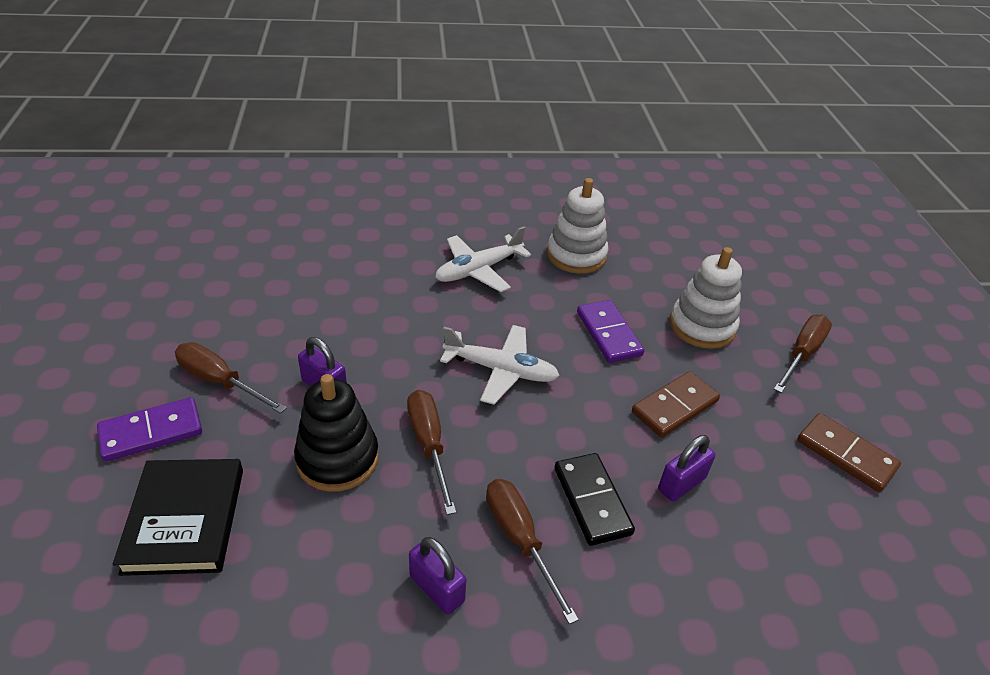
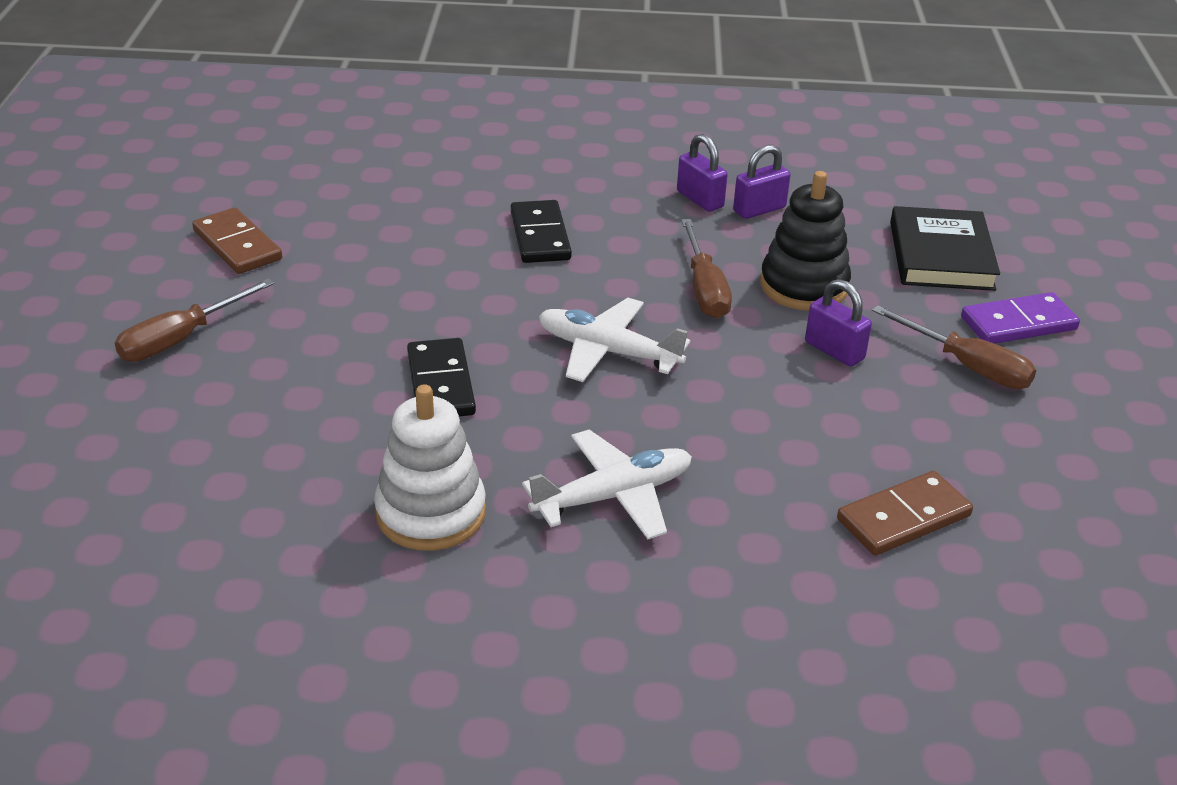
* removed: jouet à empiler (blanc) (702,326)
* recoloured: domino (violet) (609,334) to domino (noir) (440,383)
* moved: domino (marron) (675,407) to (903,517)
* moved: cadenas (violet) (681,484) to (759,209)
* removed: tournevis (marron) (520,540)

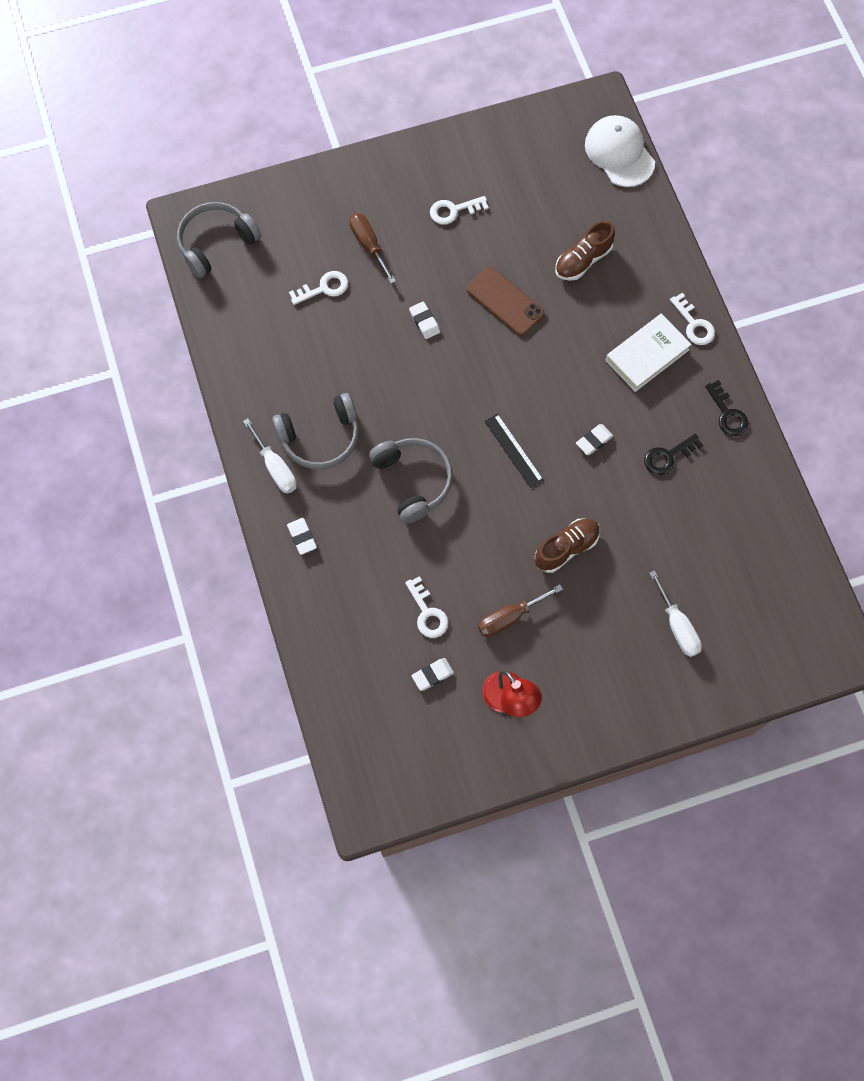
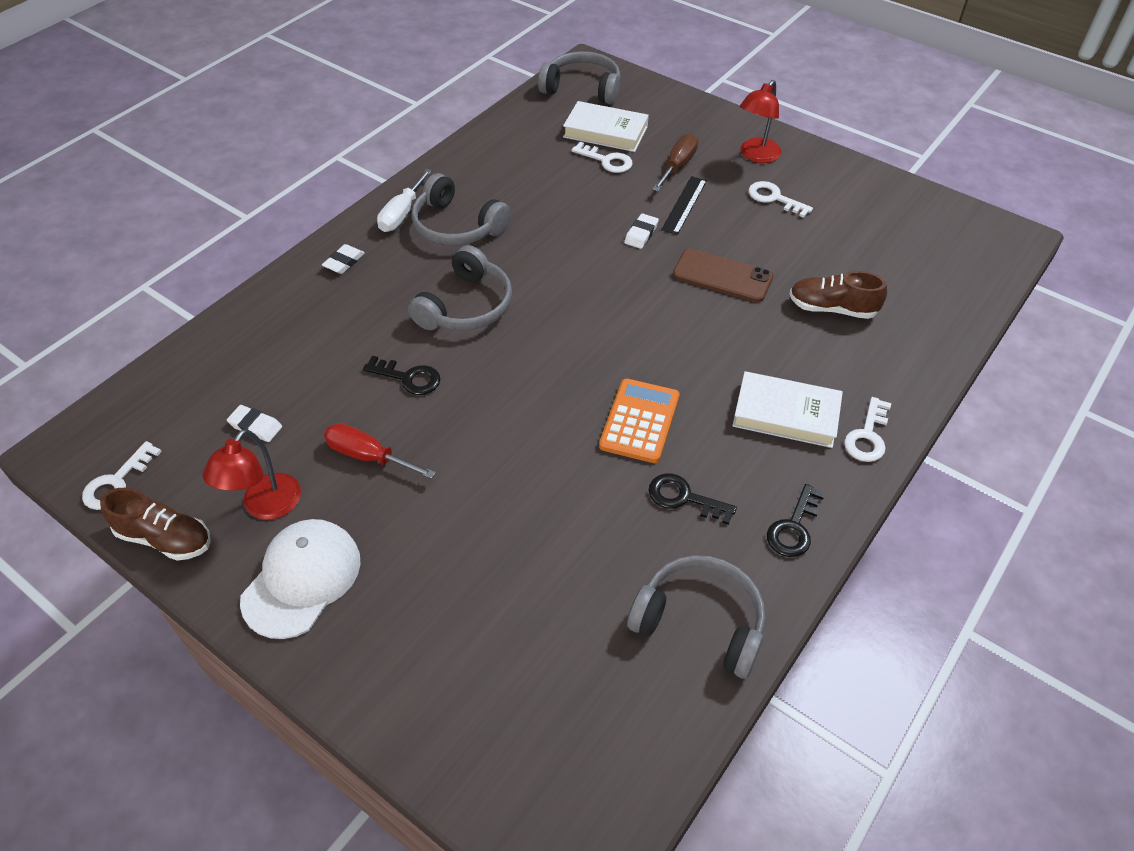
* moved: casquette (blanc) (619,153) to (302,579)
* turned: téléphone (marron) (505,301) = (722,276) 75 degrees counterclockwise
* moved: règle (noir) (513,450) to (684,205)
* replaced: gomme (blanc) (594,441) to calculatrice (orange) (640,421)
* moved: chaussure (marron) (566,548) to (165,538)
* removed: tournevis (blanc) (677,626)
* moved: clé (blanc) (427,613) to (117,482)
* recoloured: tournevis (marron) (509,617) to tournevis (rouge) (368,456)
* added: lampe (rouge) (756,156)
* added: livre (blanc) (605,132)
* added: clé (noir) (408,378)
* added: casque audio (gris) (700,621)

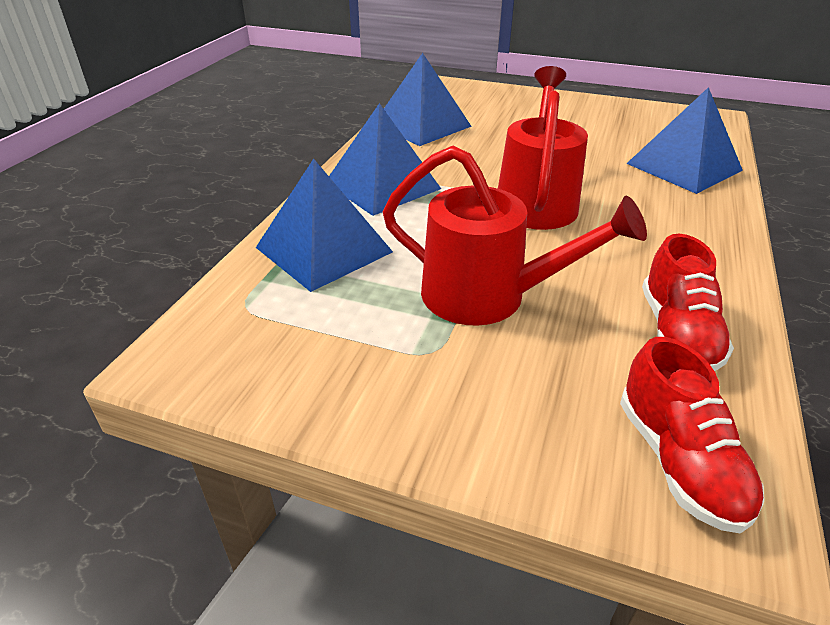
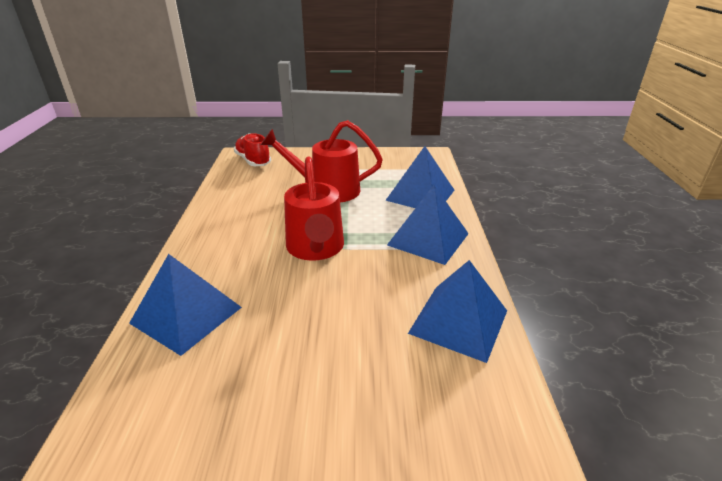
* removed: chaussure (rouge) (677,333)

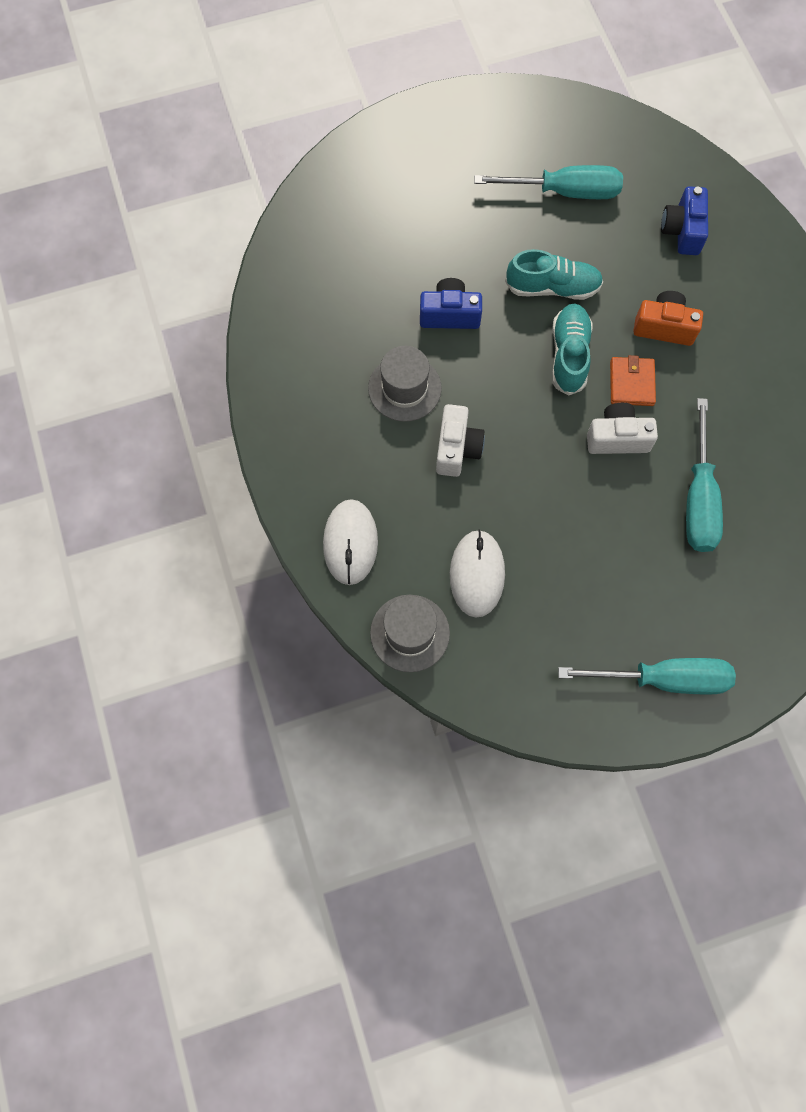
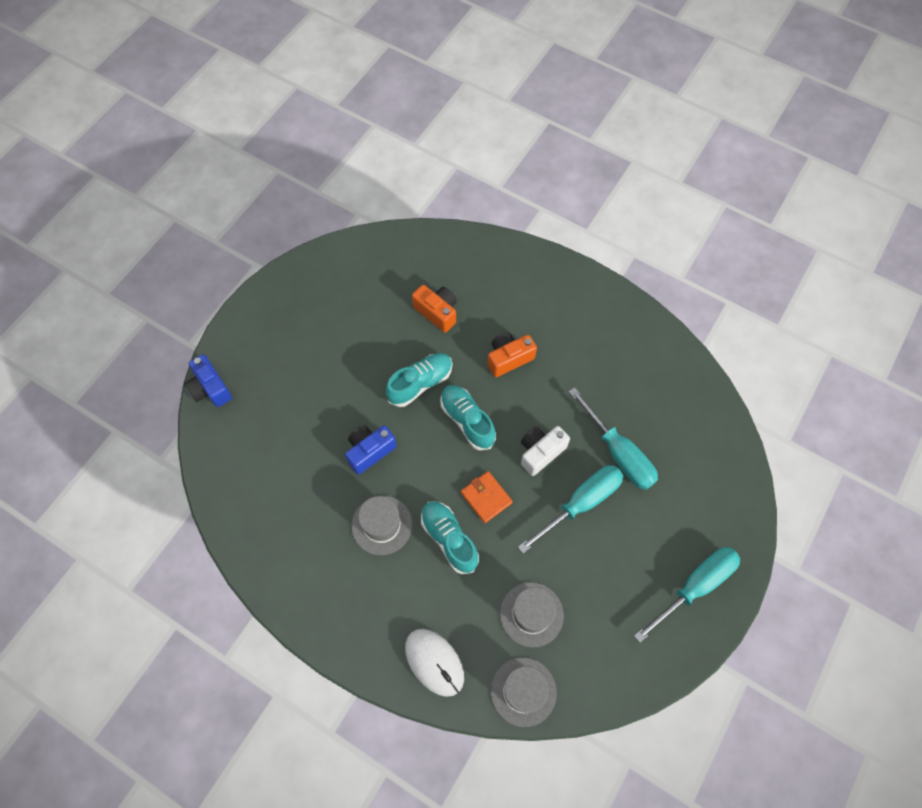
* moved: tournevis (turquoise) (565,192) to (581,503)
* moved: appareil photo (bleu) (682,231) to (210,388)
* moved: portefeuille (orange) (631,383) to (486,497)
* replaced: appareil photo (blanc) (457,448) to chaussure (turquoise) (449,539)
* replaced: souris (blanc) (477,574) to chapeau (gris) (531,614)
* added: appareil photo (orange) (437,312)

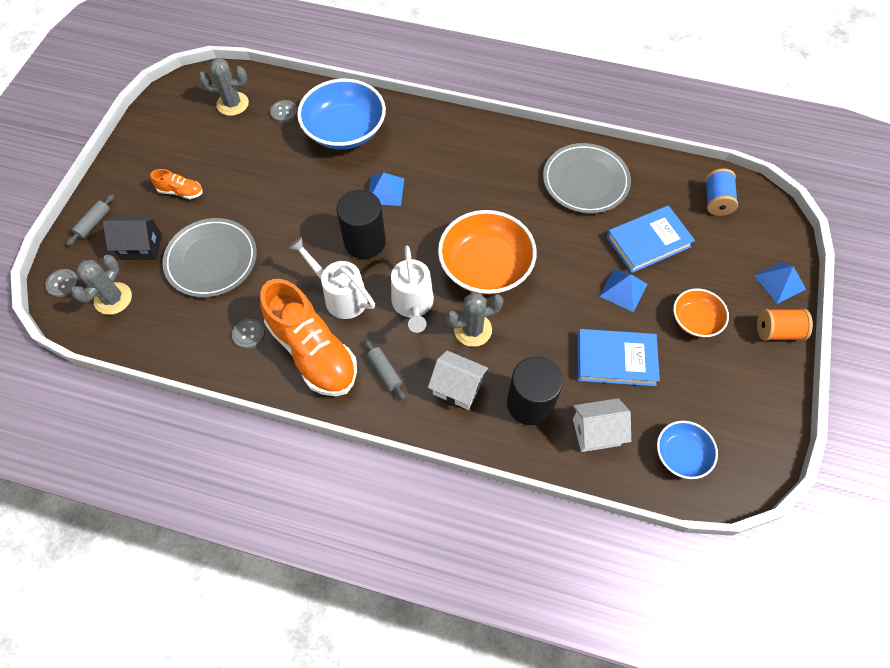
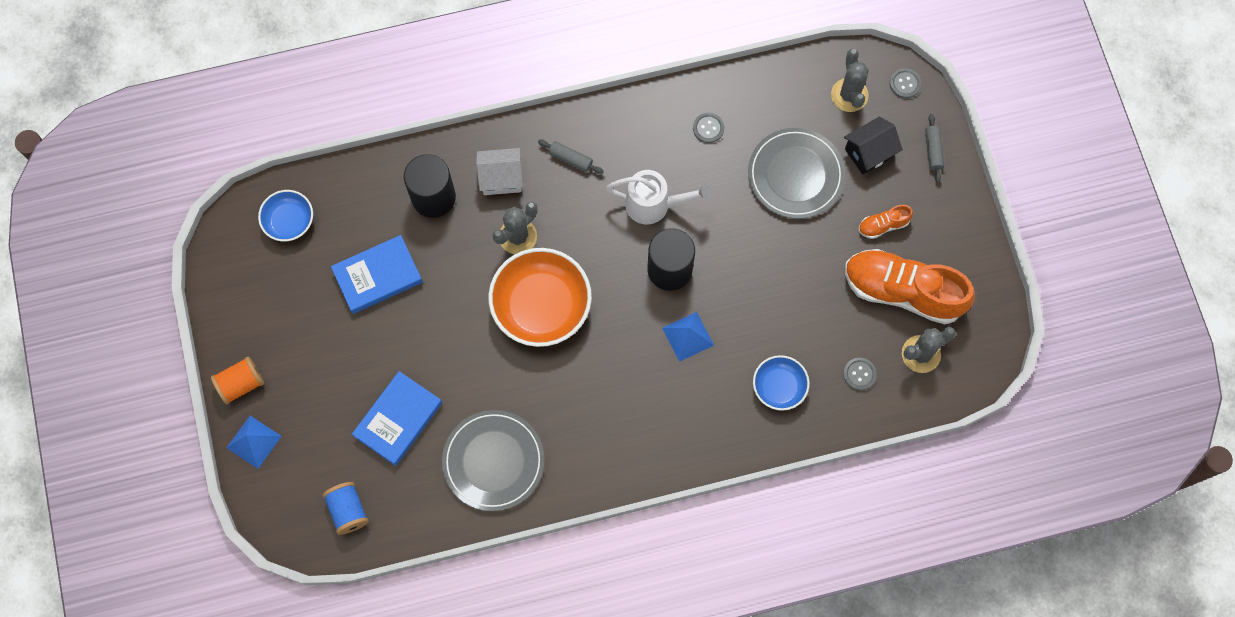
* resized: bol (bleu) (345,130) = (779,386) x0.55
* removed: arrosoir (blanc) (413,305)
* removed: pyramide (bleu) (623,290)
* moved: chaussure (orange) (313,351) to (902,291)
* removed: bol (orange) (695,320)
* removed: maison (blanc) (596,432)

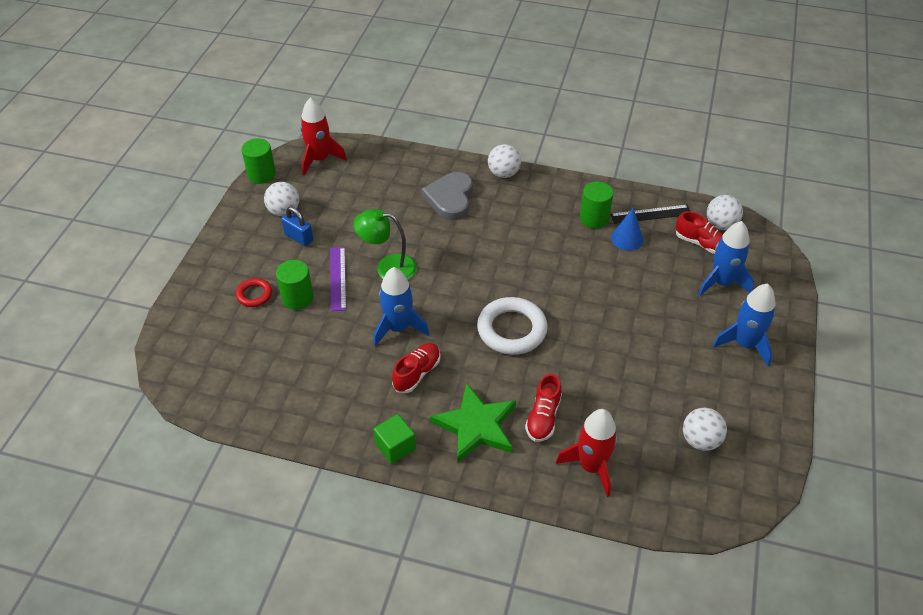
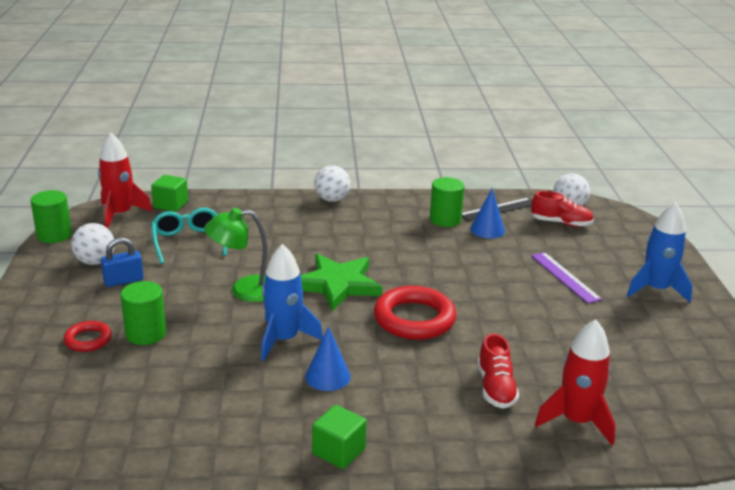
* removed: cœur (gris) (450,198)
* turned: cadenas (bleu) (299,237) = (123,281) 45 degrees counterclockwise
* removed: fusée (bleu) (721,283)
* moved: règle (violet) (338,278) to (565,277)
* recoloured: anneau (blanc) (511,330) to anneau (rouge) (414,319)
* replaced: chaussure (rouge) (417,373) to cône (bleu) (327,376)
* moved: étoile (vert) (476,426) to (337,285)
* removed: balle (blanc) (700,440)
* added: cube (vert) (171,205)
* added: lunettes (turquoise) (188,241)

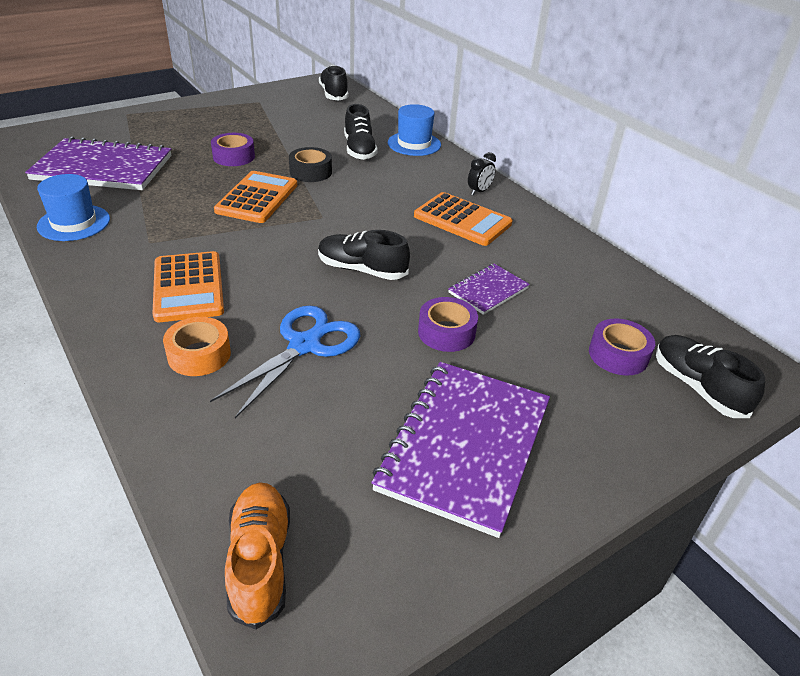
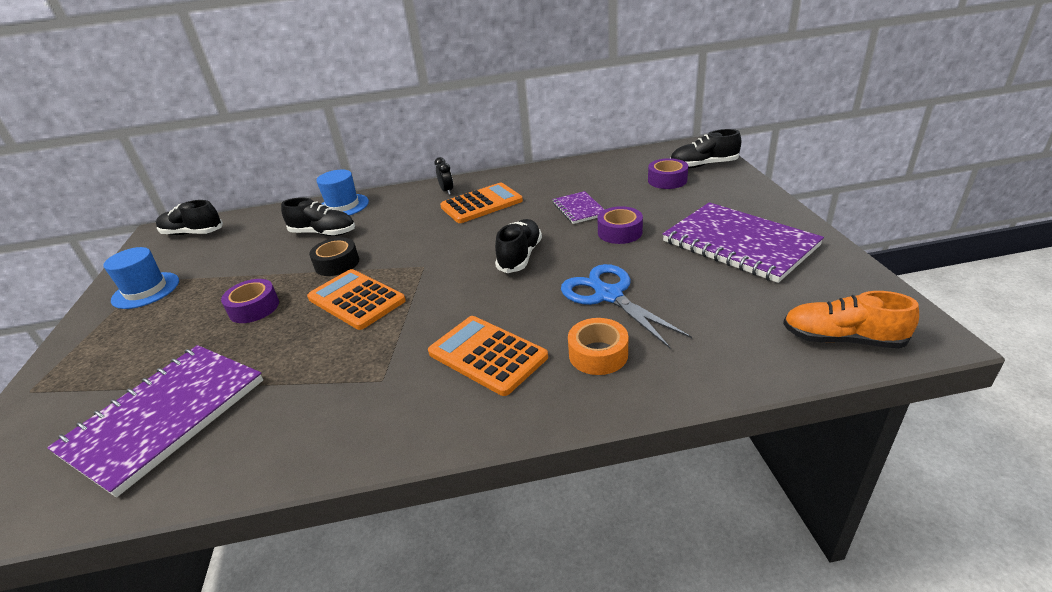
* moved: chapeau (bleu) (74,223) to (146,290)
* turned: chaussure (noir) (362,270) = (520,256) 150 degrees clockwise
* turned: calculatrice (orange) (188,287) = (487,355) 150 degrees counterclockwise

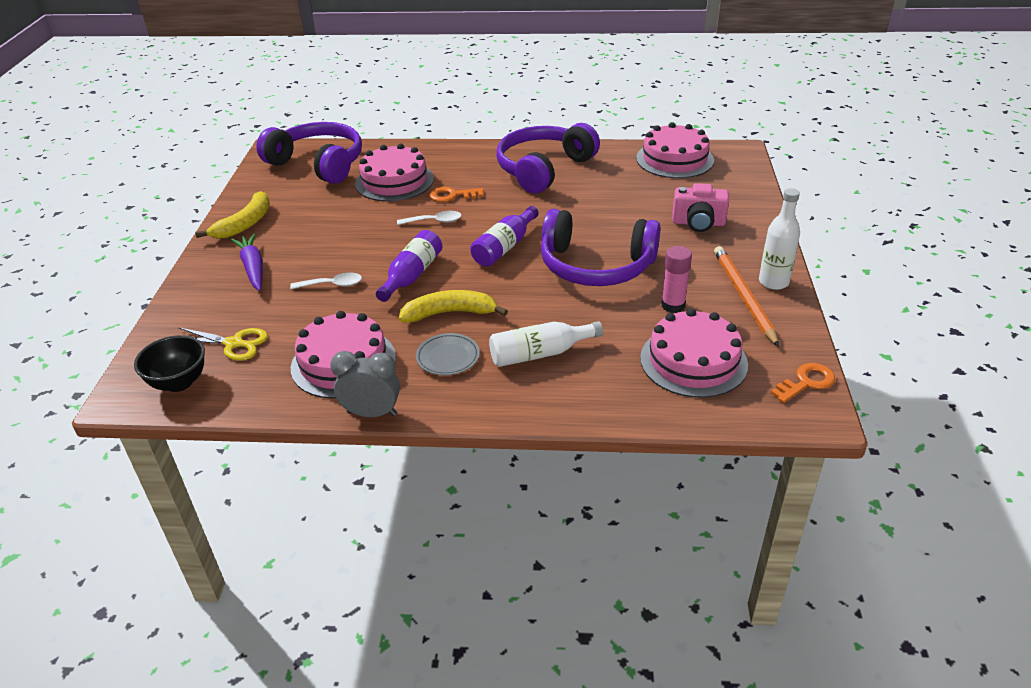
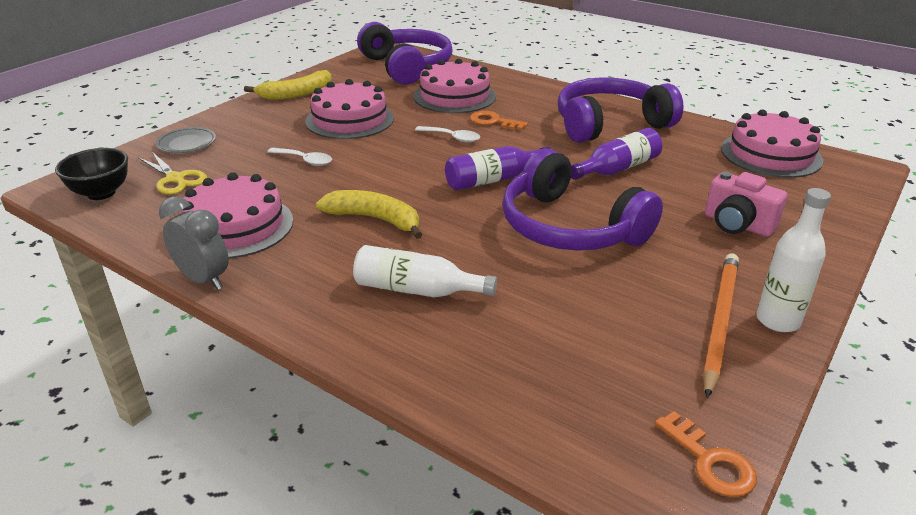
* moved: bouteille (violet) (412,275) to (617,169)
* removed: carotte (violet) (253,268)
* removed: bâton de colle (rose) (673,305)
* moved: gâteau (rose) (693,361) to (349,120)
* moved: assiette (gris) (448,357) to (187,144)
* turned: clé (orange) (806,382) = (710,461) 60 degrees clockwise

